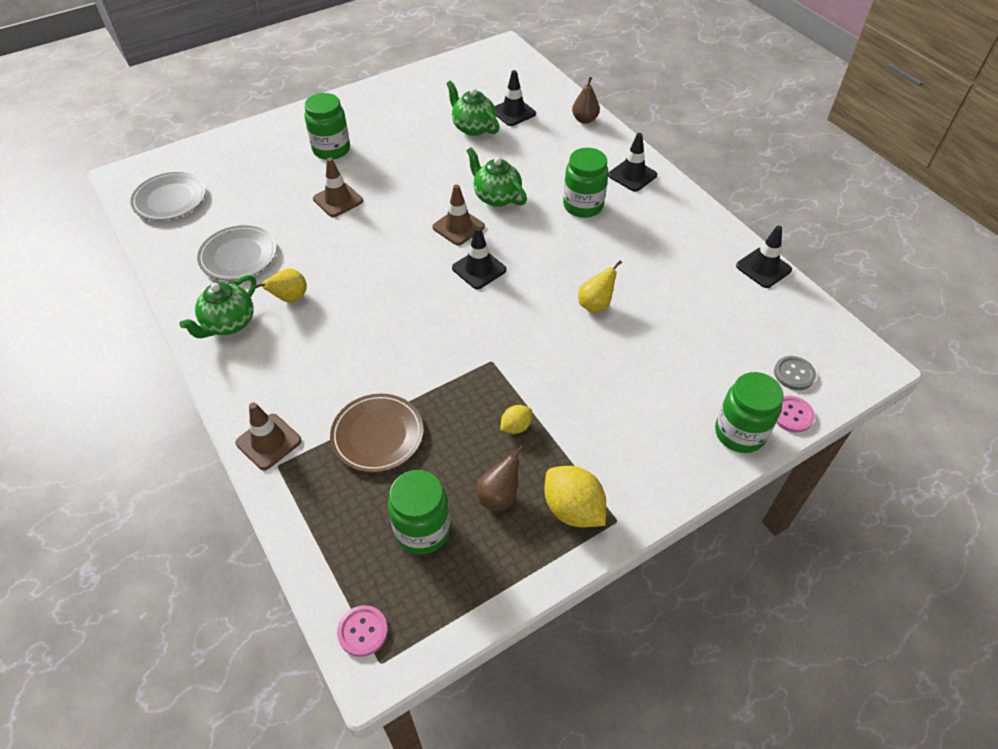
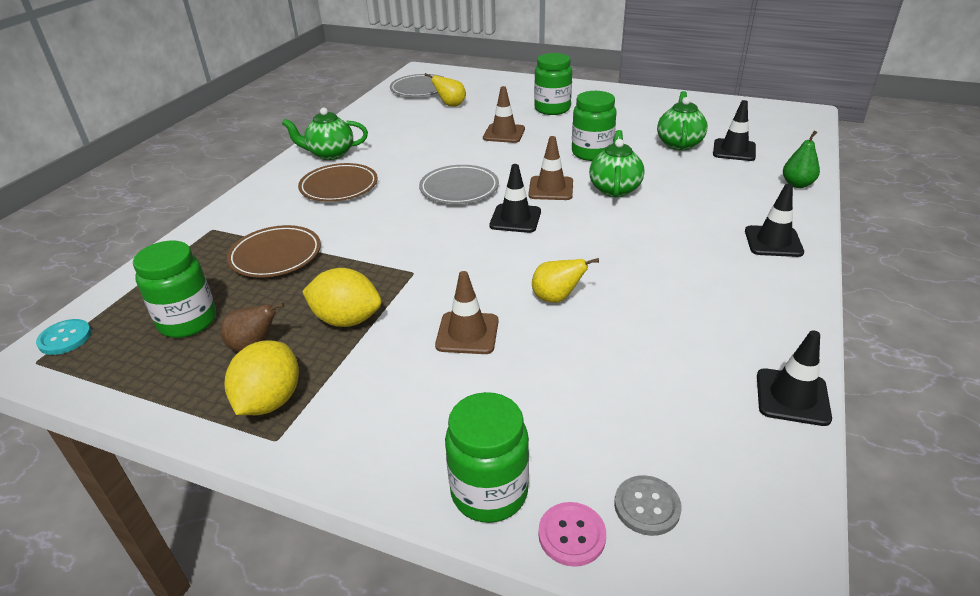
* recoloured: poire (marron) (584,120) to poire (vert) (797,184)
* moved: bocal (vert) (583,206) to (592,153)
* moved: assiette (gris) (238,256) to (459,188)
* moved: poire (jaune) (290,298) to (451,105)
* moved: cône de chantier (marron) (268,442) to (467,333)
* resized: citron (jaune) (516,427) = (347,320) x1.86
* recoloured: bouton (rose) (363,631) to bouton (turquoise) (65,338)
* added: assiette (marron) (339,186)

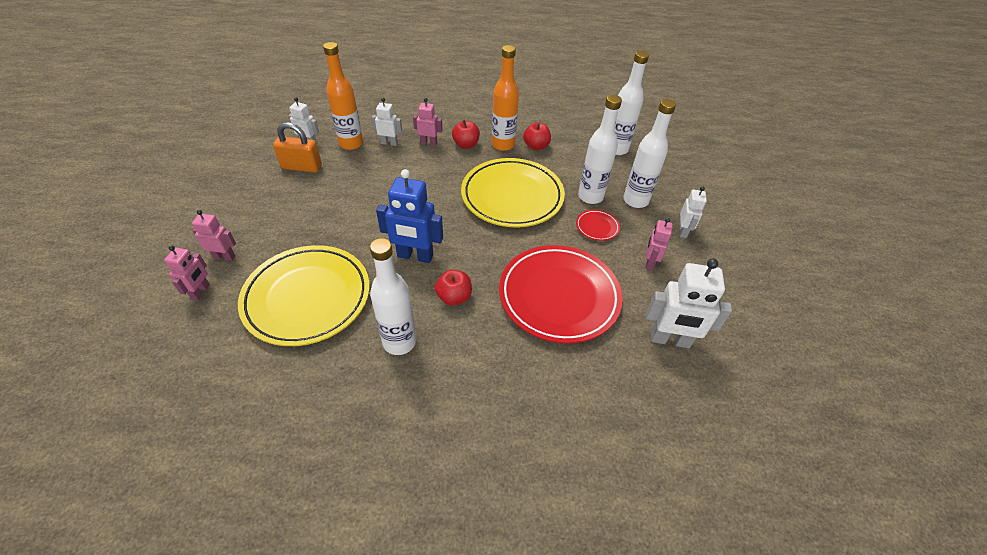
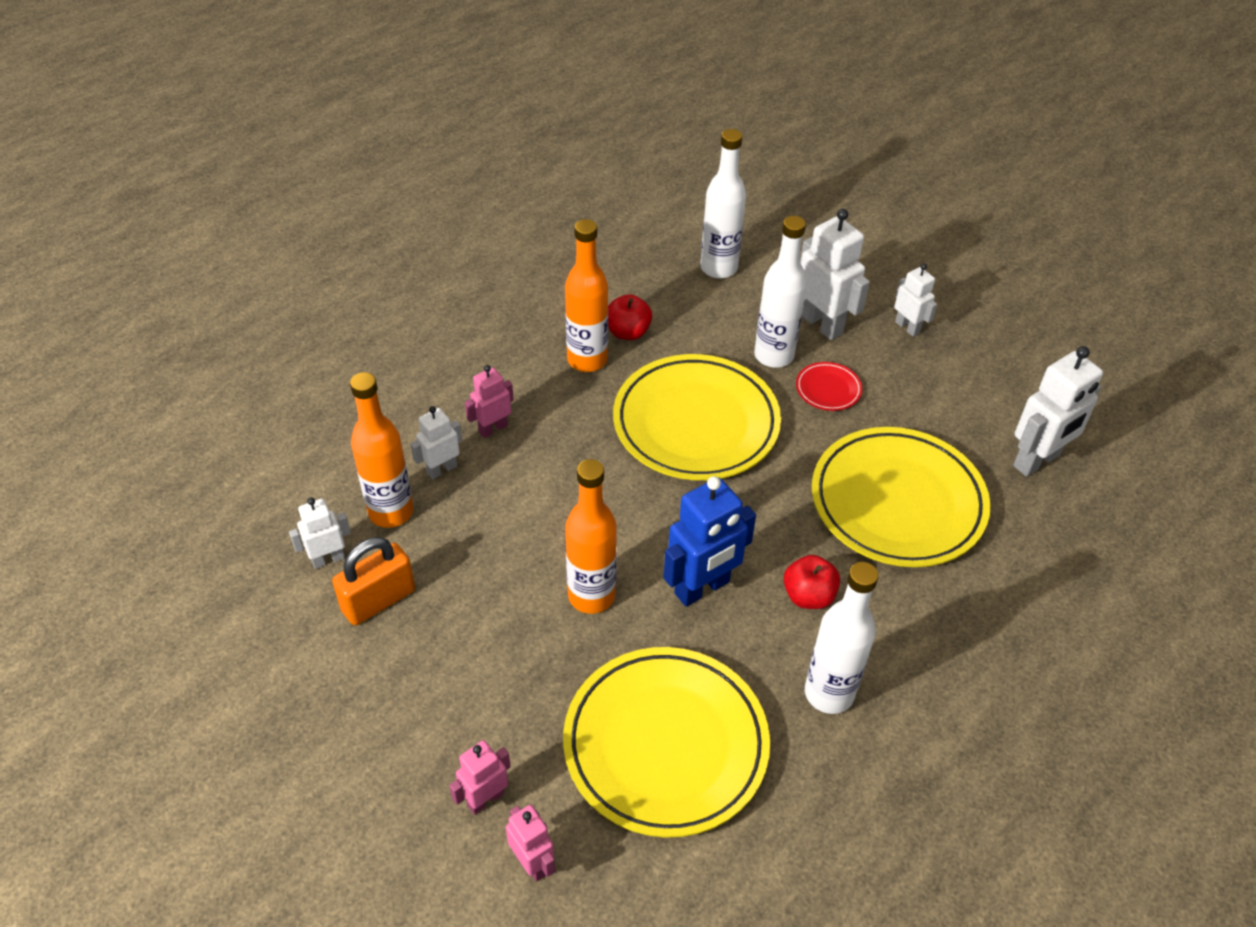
* replaced: bouteille (blanc) (635,200) to robot (blanc) (822,324)
* removed: pomme (rouge) (466,145)
* removed: robot (rose) (649,262)
* recoloured: assiette (rouge) (559,296) to assiette (jaune) (897,502)
* added: bouteille (orange) (591,596)

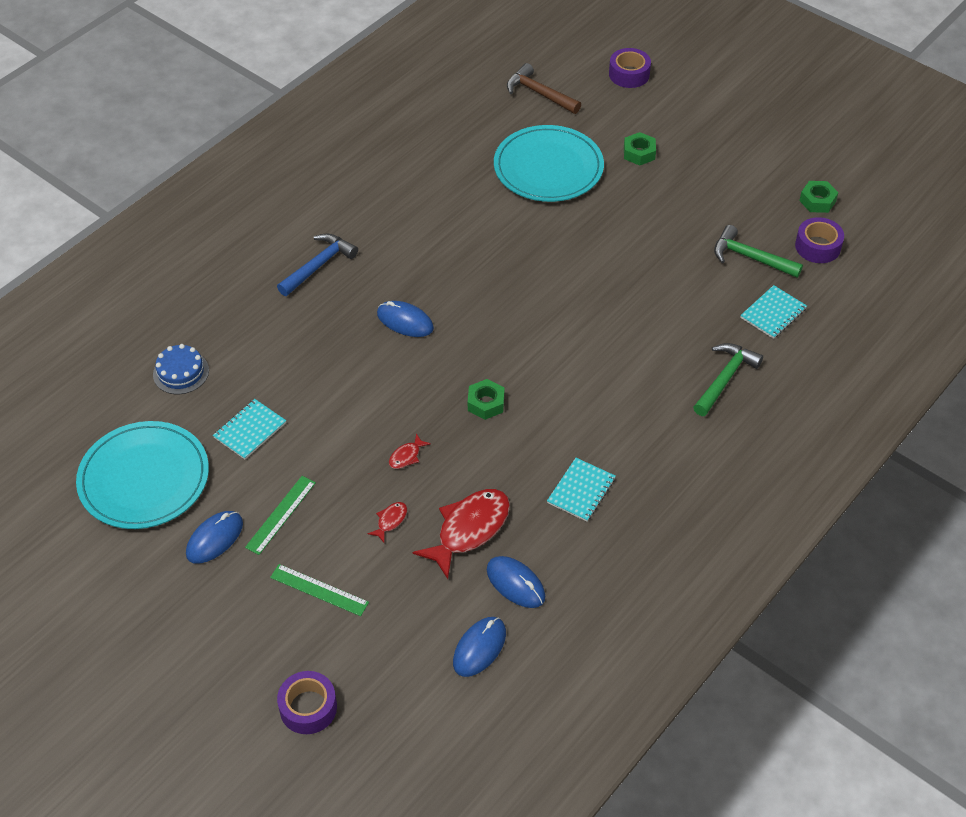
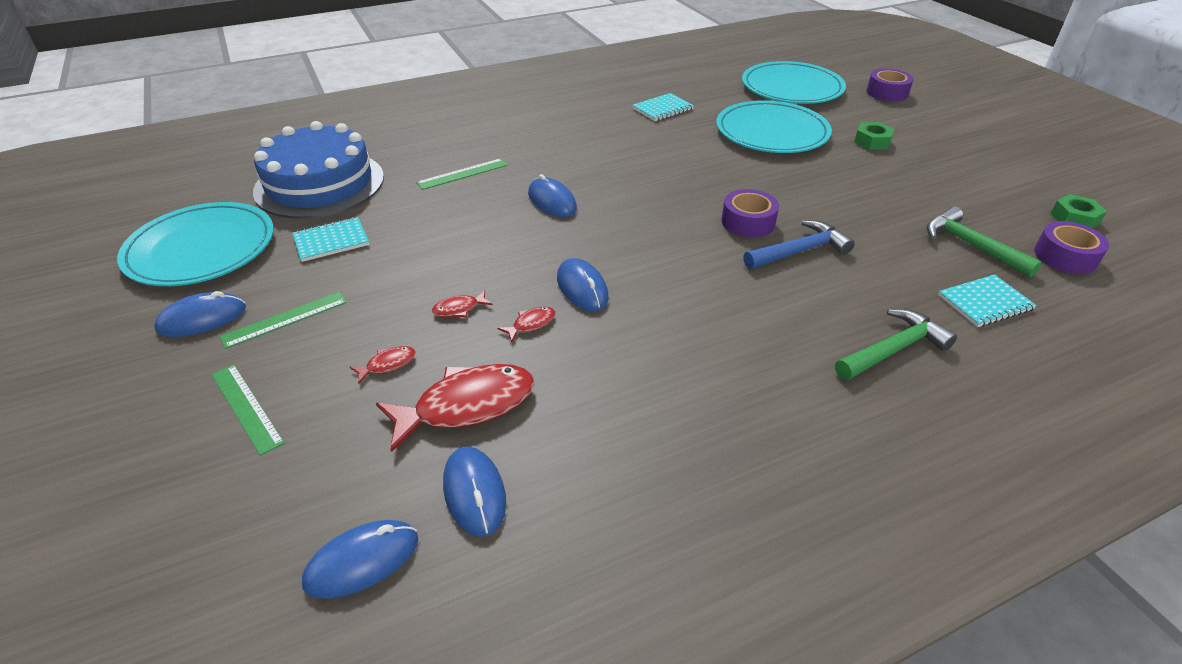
* replaced: marteau (marron) (539,93) to assiette (turquoise) (792,88)
* moved: marteau (bleu) (319,265) to (800,251)
* resized: gâteau (bleu) (181,372) = (319,184) x2.22
* replaced: écrou (vert) (486,403) to souris (bleu) (582,288)
* moved: carnet (turquoise) (581,491) to (662,109)
* moved: ruban adhésif (violet) (308,707) to (748,222)
* added: règle (vert) (463,174)
* added: poisson (rouge) (531,324)

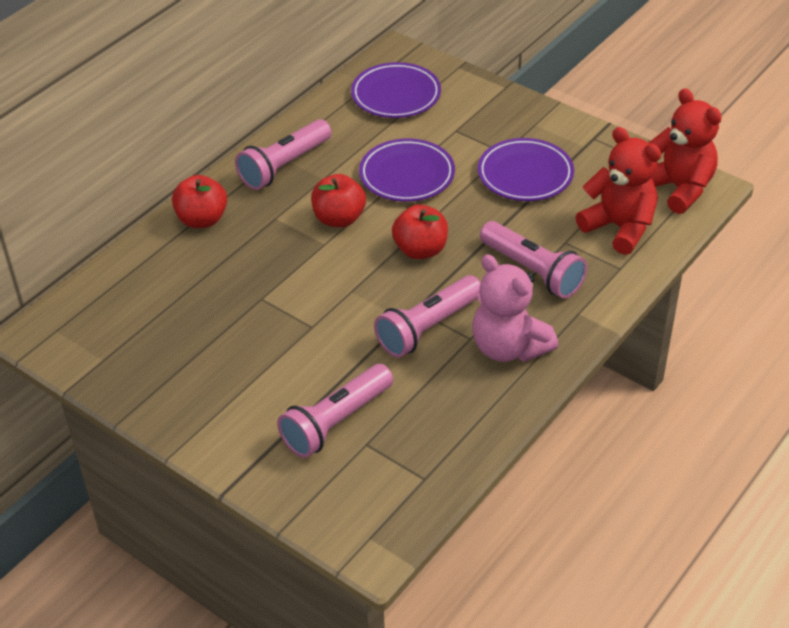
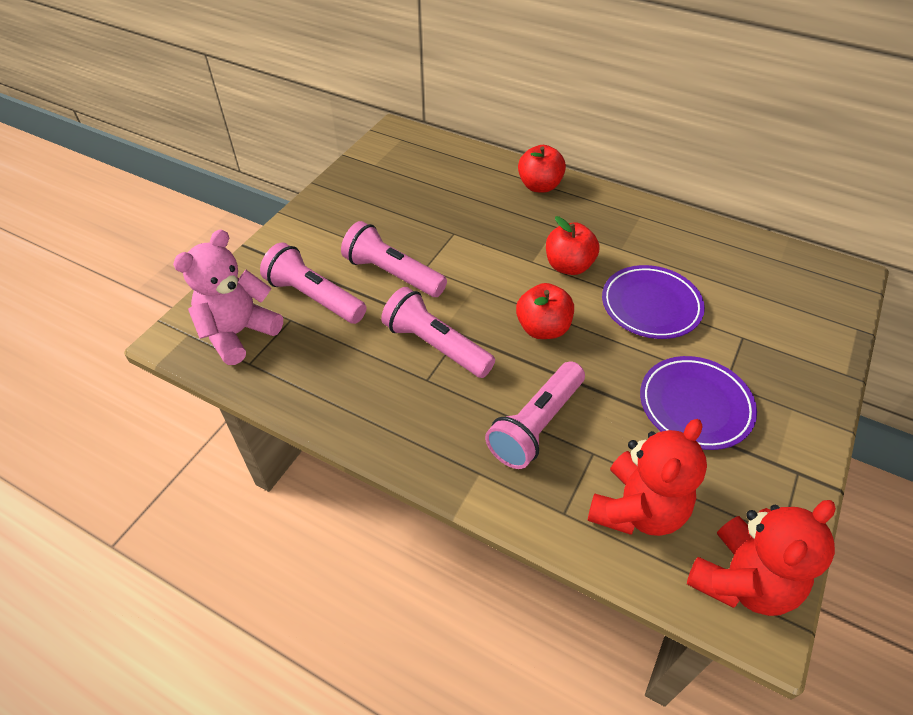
* removed: assiette (violet) (396,95)
* moved: lampe de poche (rose) (284,166) to (393,274)
* moved: ours en peluche (rose) (509,347) to (238,333)

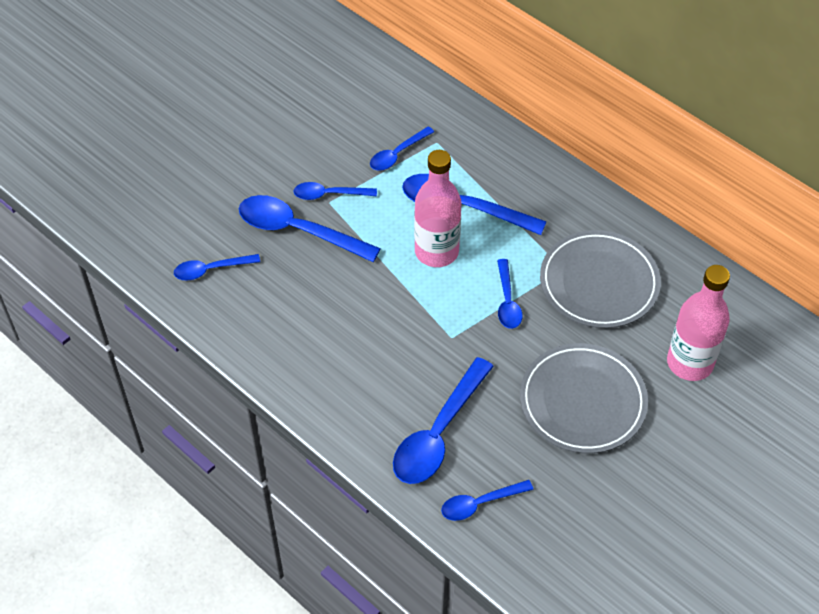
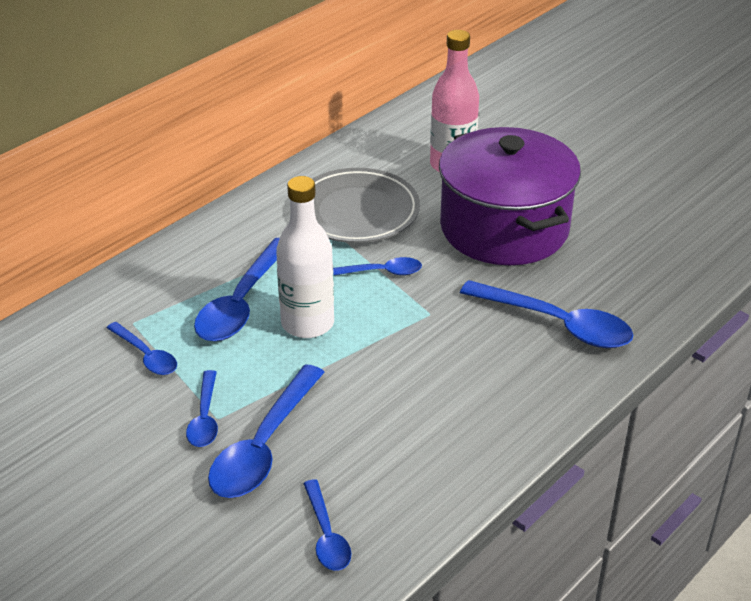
* recoloured: bouteille (rose) (436,251) to bouteille (blanc) (307,323)
* replaced: assiette (gris) (582,402) to marmite (violet) (504,228)
* removed: cuillère (bleu) (480,503)

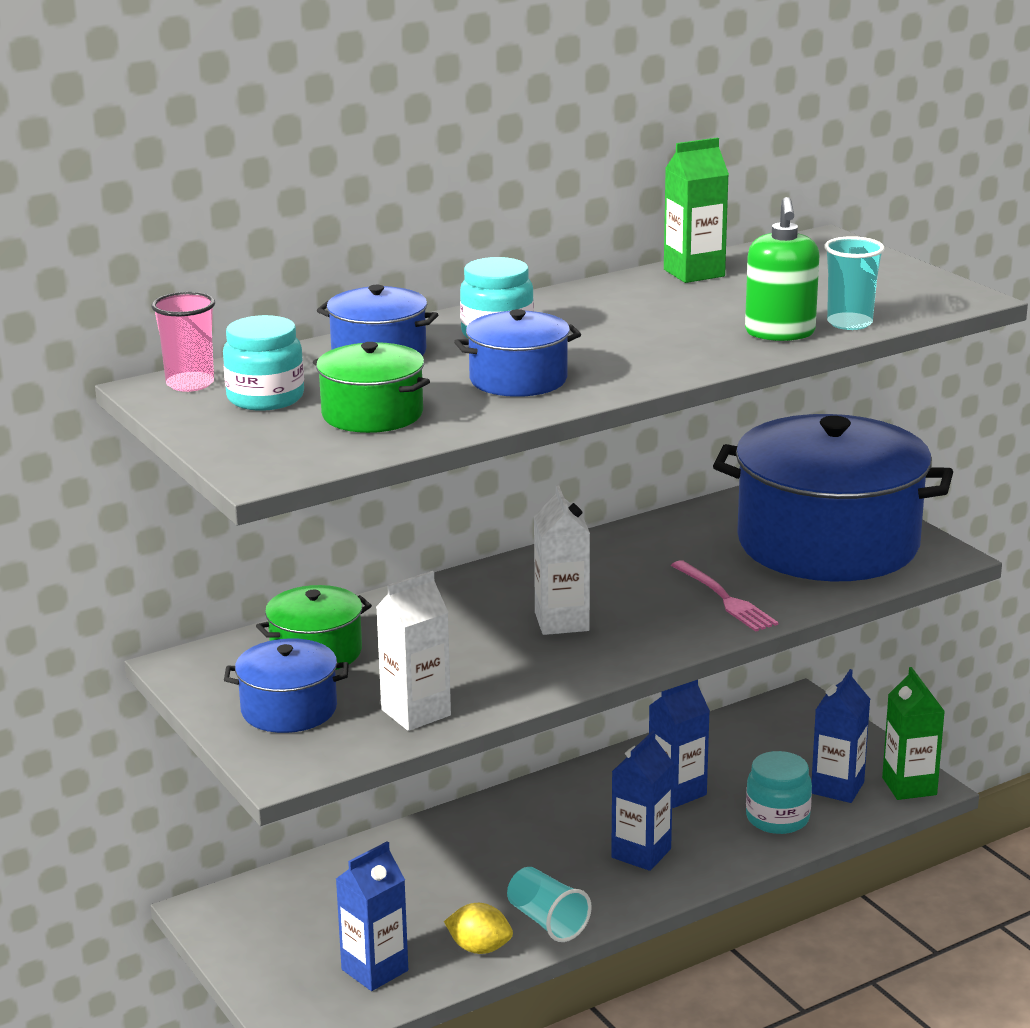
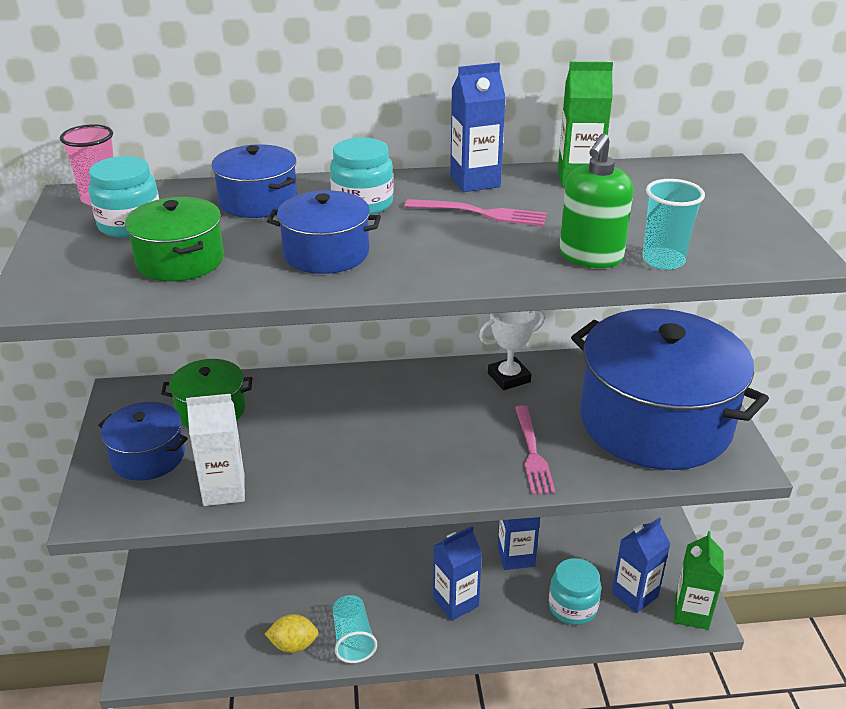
* removed: brique de lait (blanc) (562,622)
* moved: brique de lait (bleu) (374,970) to (475,181)
* turned: citron (jaune) (479,948) = (293,645) 45 degrees counterclockwise
* added: fourchette (rose) (481,213)
* added: trophée (blanc) (509,377)

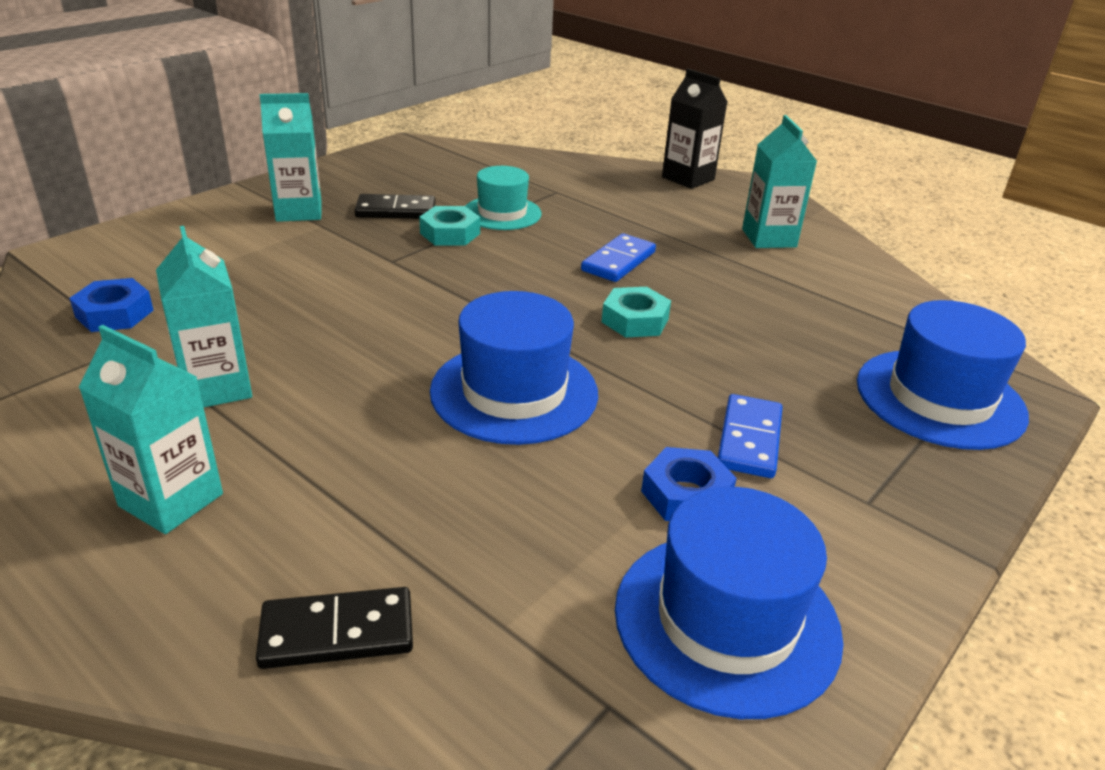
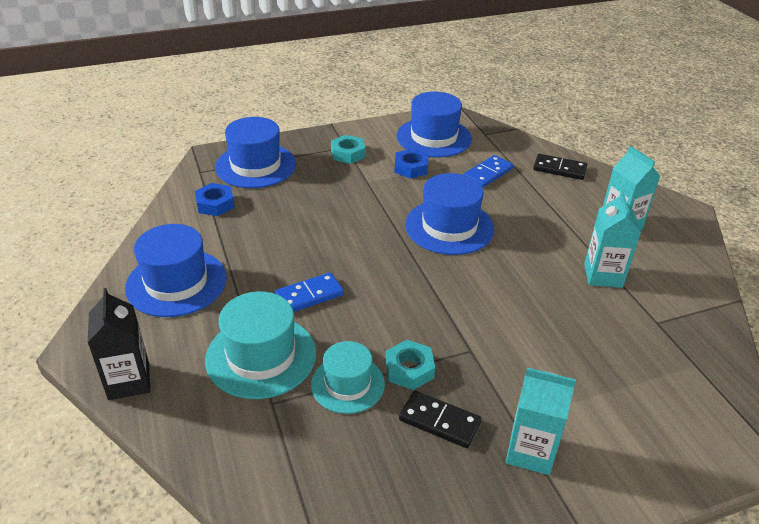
* replaced: brique de lait (turquoise) (769,238) to chapeau (bleu) (176,283)
* moved: écrou (bleu) (114,314) to (215,204)
* moved: écrou (turquoise) (635,320) to (348,153)
* moved: domino (bleu) (749,439) to (488,173)
* added: chapeau (turquoise) (261,356)

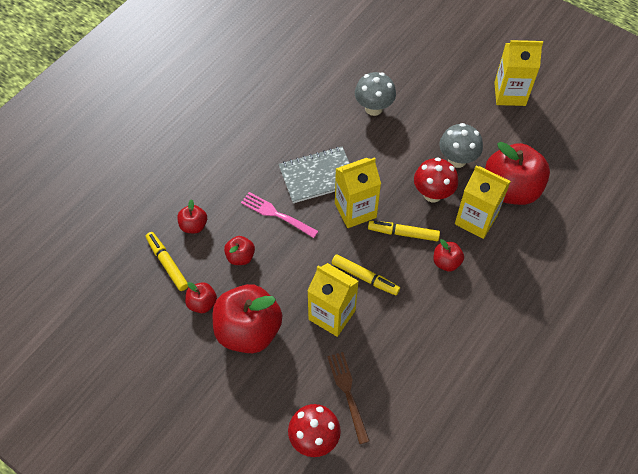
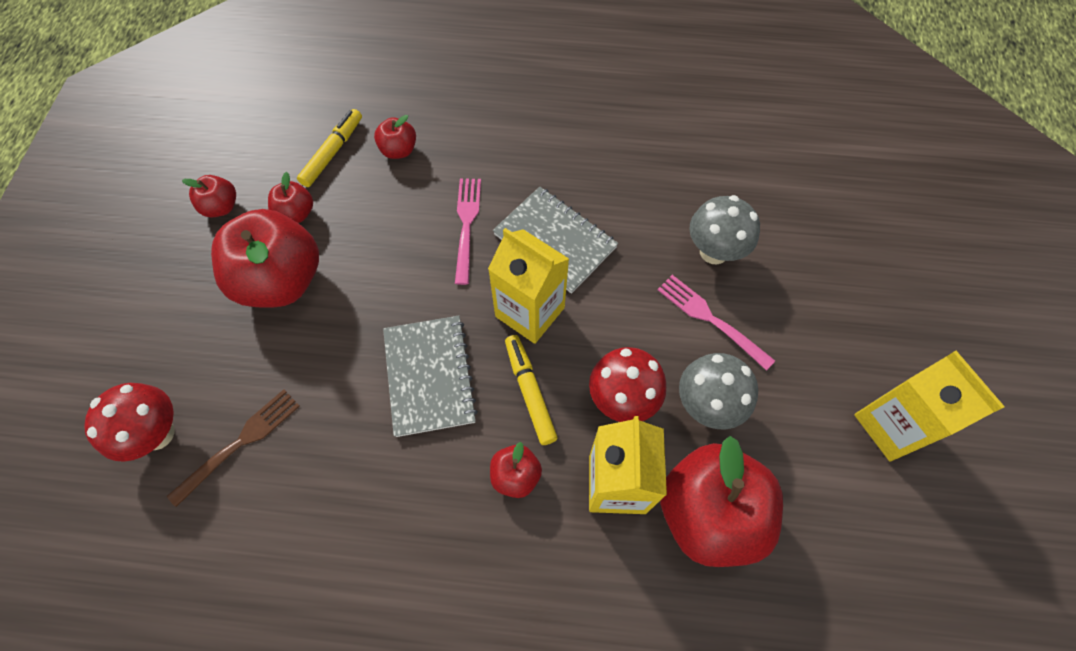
* moved: pomme (rouge) (240,257) to (221,207)
* replaced: feutre (jaune) (364,277) to carnet (gris) (429,376)
* removed: brique de lait (jaune) (332,315)
* added: fourchette (rose) (710,319)

